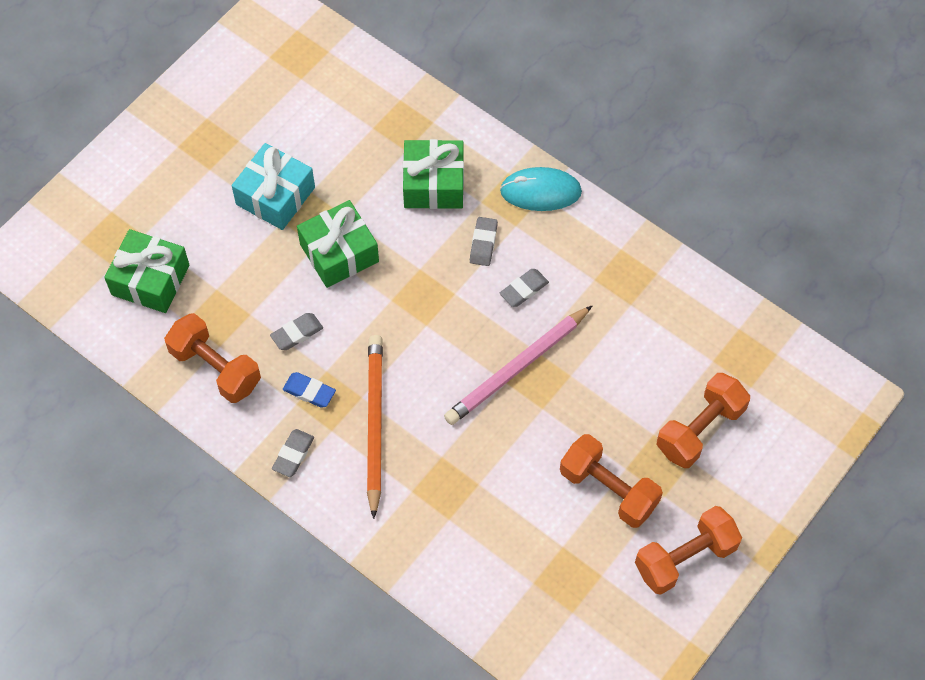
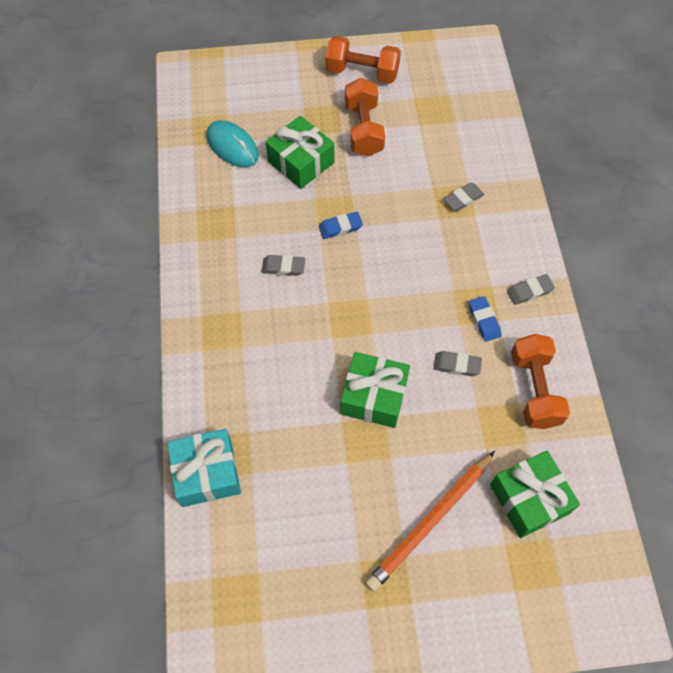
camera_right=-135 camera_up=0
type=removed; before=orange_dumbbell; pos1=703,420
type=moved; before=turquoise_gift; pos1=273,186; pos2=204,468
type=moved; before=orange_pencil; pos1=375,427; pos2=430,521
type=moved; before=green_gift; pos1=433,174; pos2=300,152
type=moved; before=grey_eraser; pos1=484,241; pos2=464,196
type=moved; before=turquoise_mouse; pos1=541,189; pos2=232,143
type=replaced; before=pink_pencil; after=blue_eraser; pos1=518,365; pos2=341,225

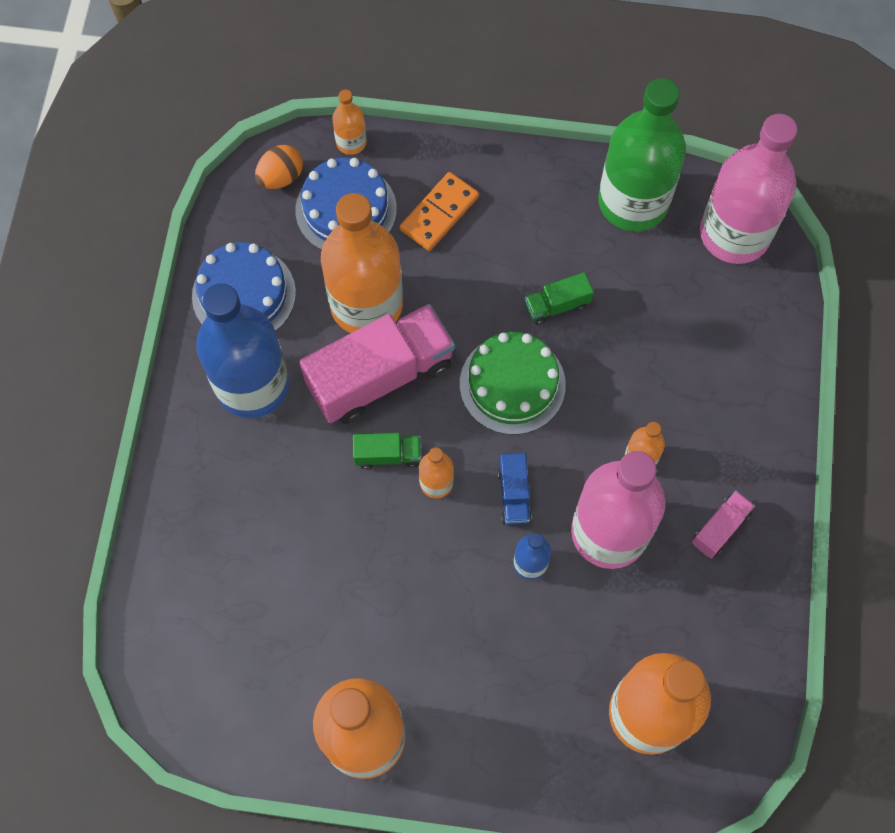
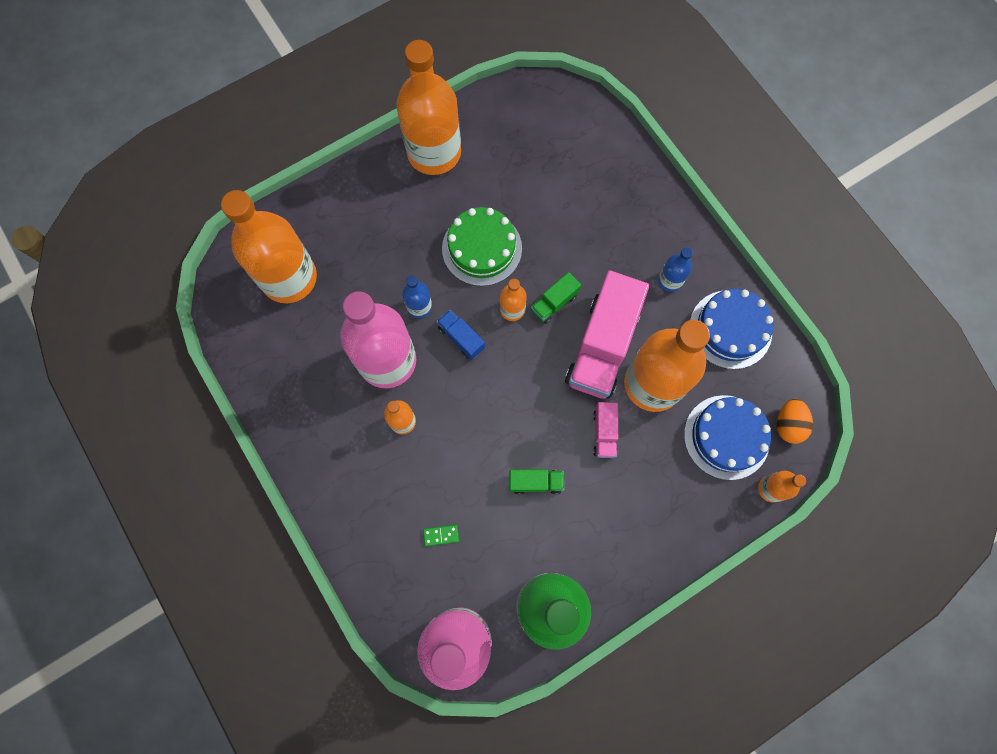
camera_right=140 camera_up=5
type=removed; before=orange_domino; pos1=439,211
type=added; after=green_domino; pos2=441,535
type=moved; before=green_cake; pos1=513,383; pos2=482,246
type=moved; before=pink_truck; pos1=723,524; pos2=605,430
type=turned; before=green_truck; pos1=559,298; pos2=536,481; turn=60
type=resized; before=blue_bottle; pos1=242,350; pos2=675,269; scale=0.44

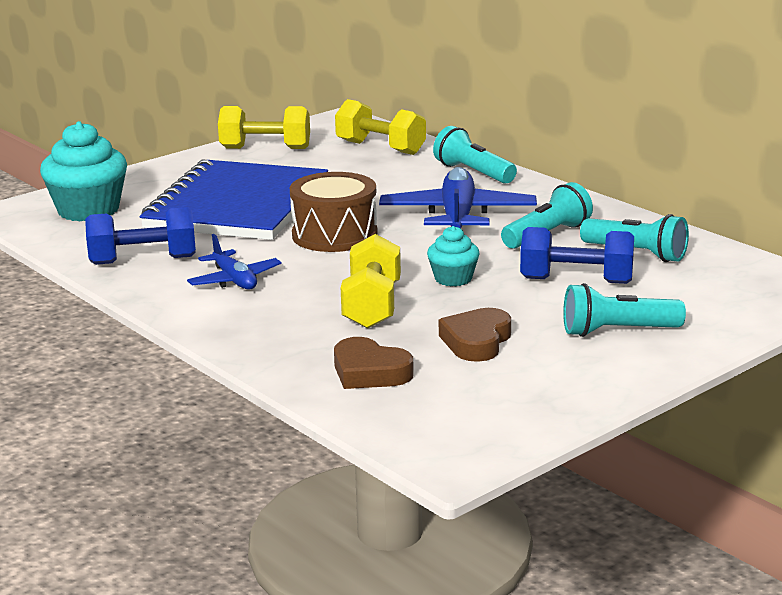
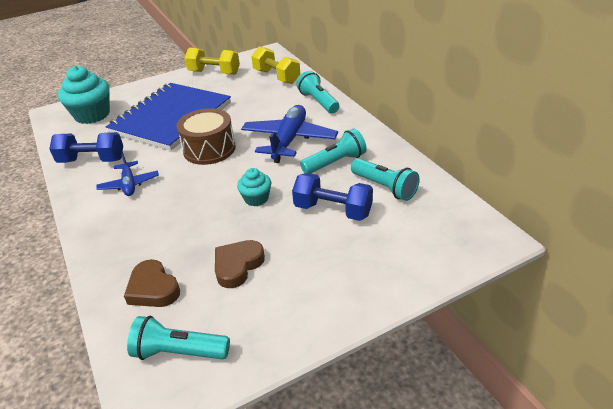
camera_right=15 camera_up=15
type=removed; before=yellow_dumbbell; pos1=371,281
type=moved; before=turquoise_flashlight; pos1=624,310; pos2=178,338

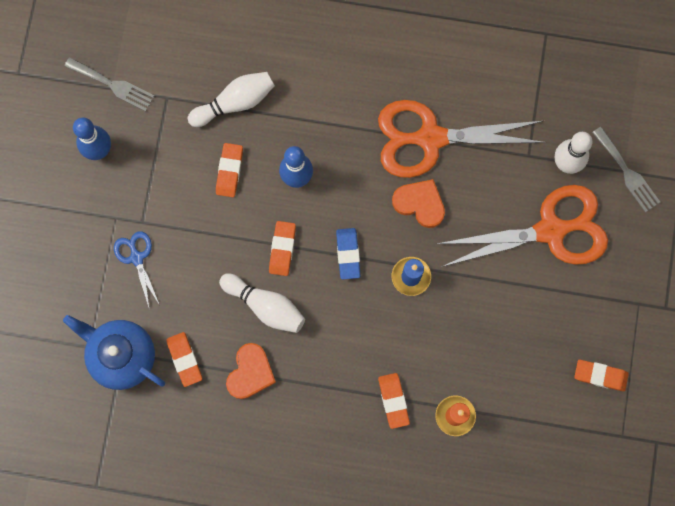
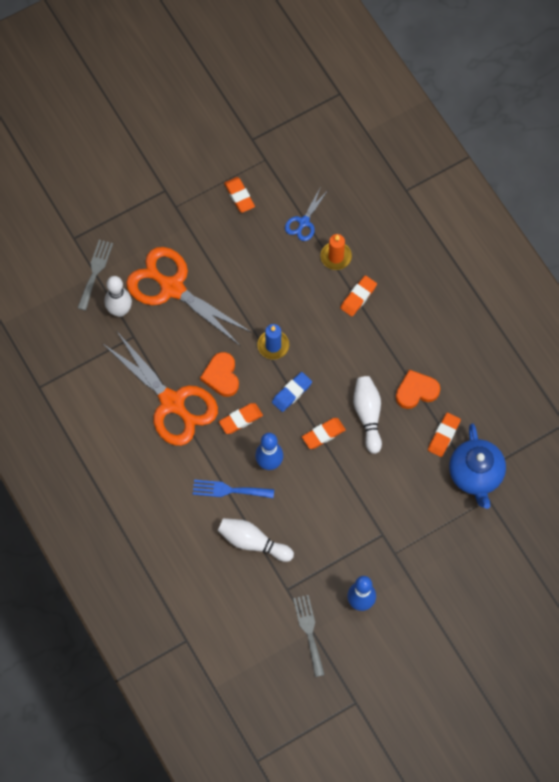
camera_right=-130 camera_up=-10
type=added; after=blue_fork; pos2=233,489
type=moved; before=blue_scissors; pos1=137,270; pos2=306,214
type=moved; before=orange_eraser; pos1=229,170; pos2=241,418

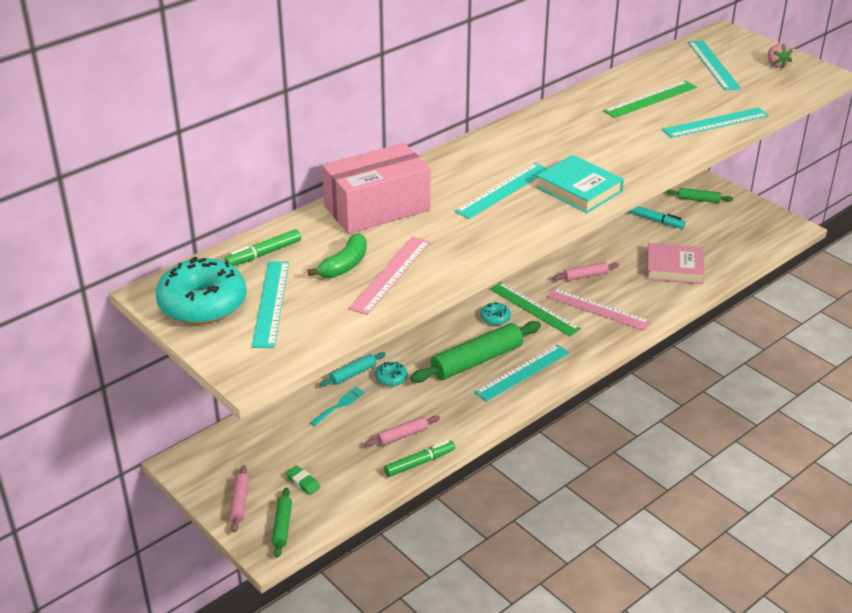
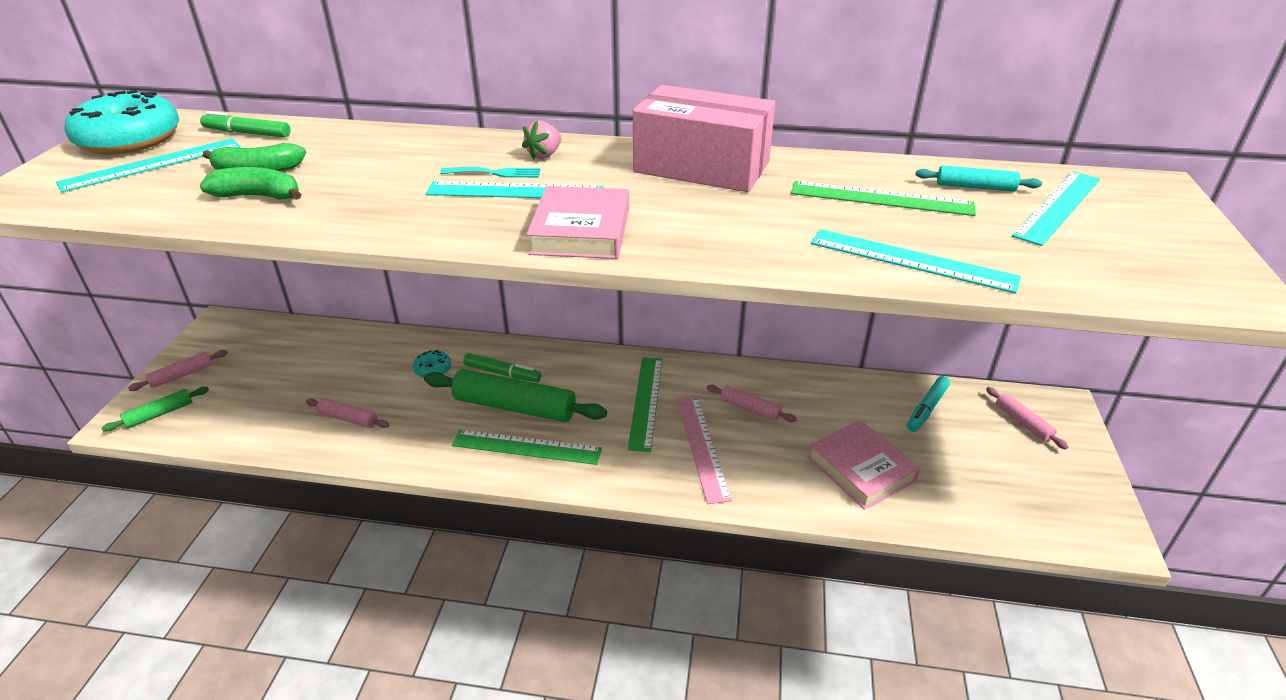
camera_right=50 camera_up=0
type=removed; before=green_eraser; pos1=303,480
type=removed; before=turquoise_donut; pos1=495,314
type=moved; before=turquoise_fork; pos1=338,406; pos2=490,172
type=moved; before=turquoise_rolling_pin; pos1=353,369; pos2=979,178
type=moved; before=pink_box; pos1=376,188; pos2=704,138
type=moved; before=green_marker; pos1=419,458; pos2=502,367
type=moved; before=pink_strawberry; pos1=780,56; pos2=541,140
type=replaced; before=pink_ruler; after=green_banana; pos1=389,276; pos2=250,183
type=recoloured; before=turquoise_ruler; after=green_ruler; pos1=521,373; pos2=527,447
type=recoloured; before=turquoise_book; after=pink_book; pos1=580,184; pos2=577,222
type=recoloured; before=green_rolling_pin; after=pink_rolling_pin; pos1=699,195; pos2=1027,418
type=turned; before=turquoise_marker; pos1=657,217; pos2=928,404; turn=45

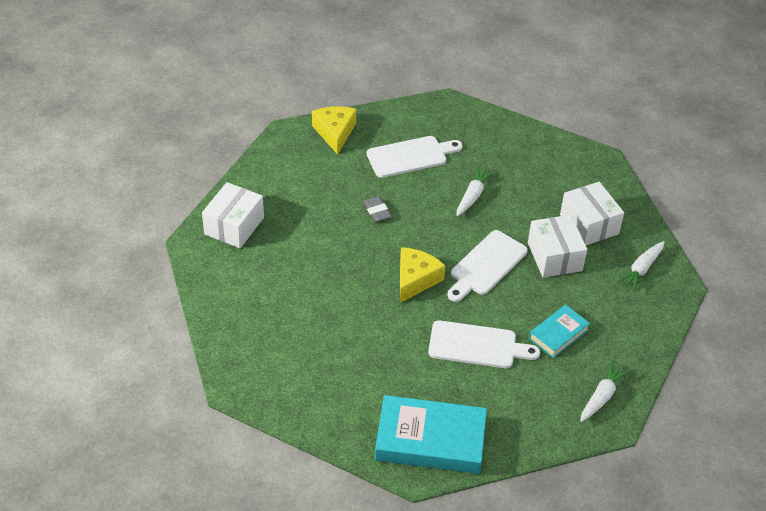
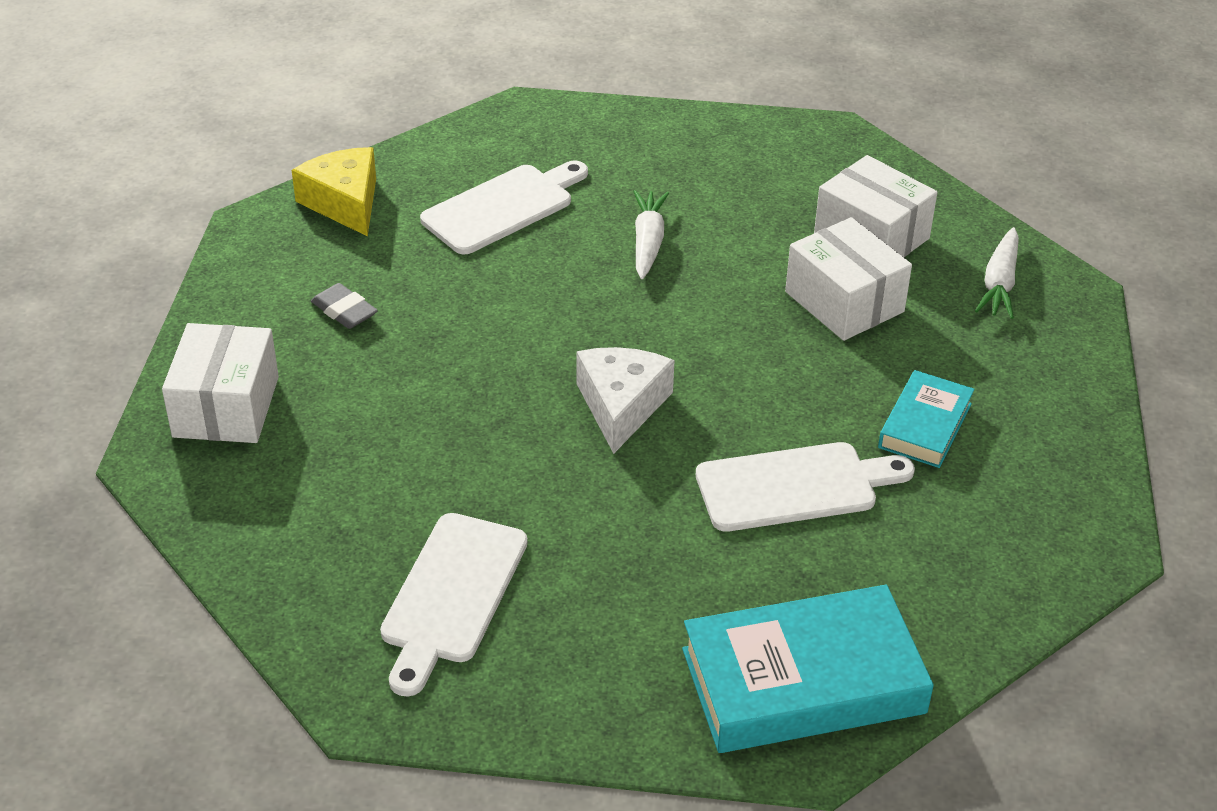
camera_right=-20 camera_up=-5
type=removed; before=white_carrot; pos1=605,391
type=moved; before=grey_eraser; pos1=377,209; pos2=344,306
type=moved; before=white_cutting_board; pos1=487,266; pos2=454,605
type=recoloured; before=yellow_cheese; after=white_cheese; pos1=422,275; pos2=626,400

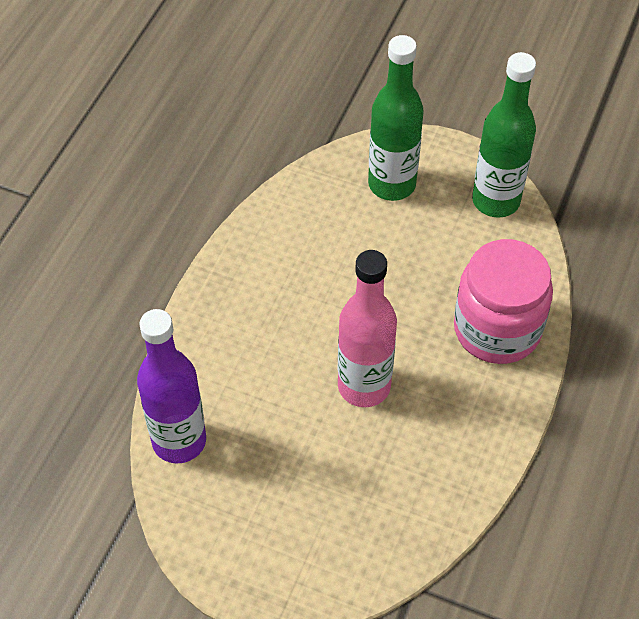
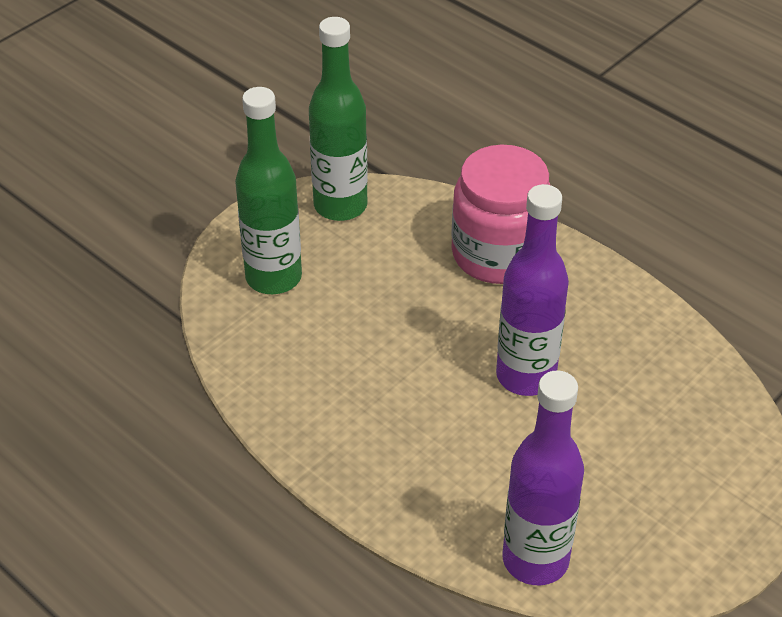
camera_right=-70 camera_up=-10
type=recoloured; before=pink_bottle; after=purple_bottle; pos1=367,328; pos2=532,290

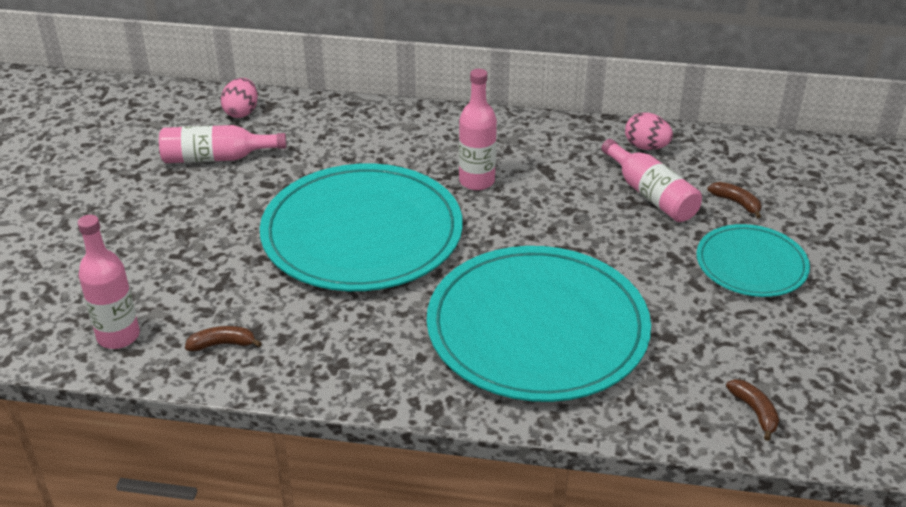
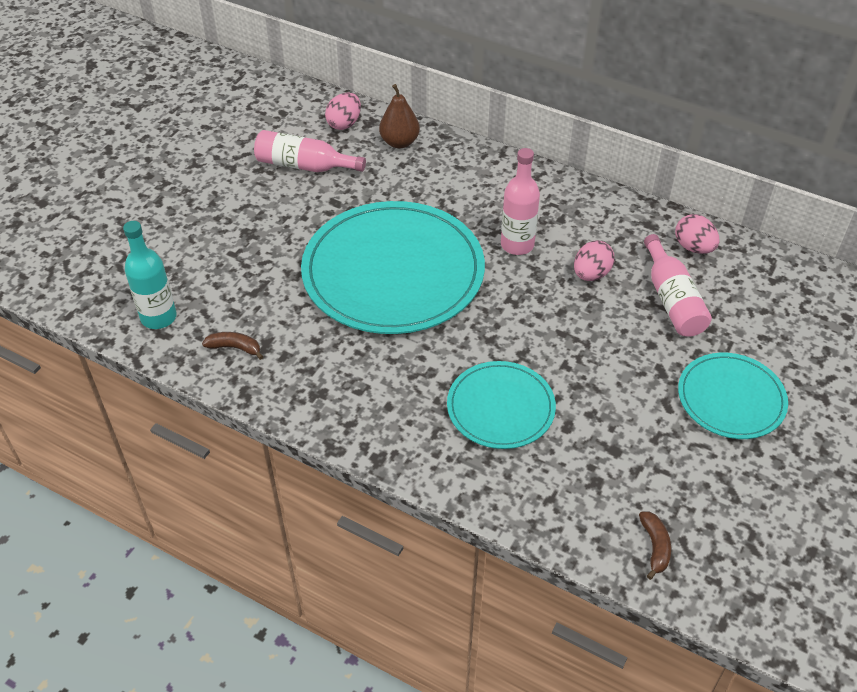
camera_right=20 camera_up=10
type=removed; before=brown_banana; pos1=734,200
type=added; after=brown_pear; pos2=399,116
type=added; after=pink_egg; pos2=594,261
type=recoloured; before=pink_bottle; after=turquoise_bottle; pos1=109,282; pos2=150,275
type=resized; before=turquoise_plate; pos1=539,324; pos2=501,405; scale=0.53

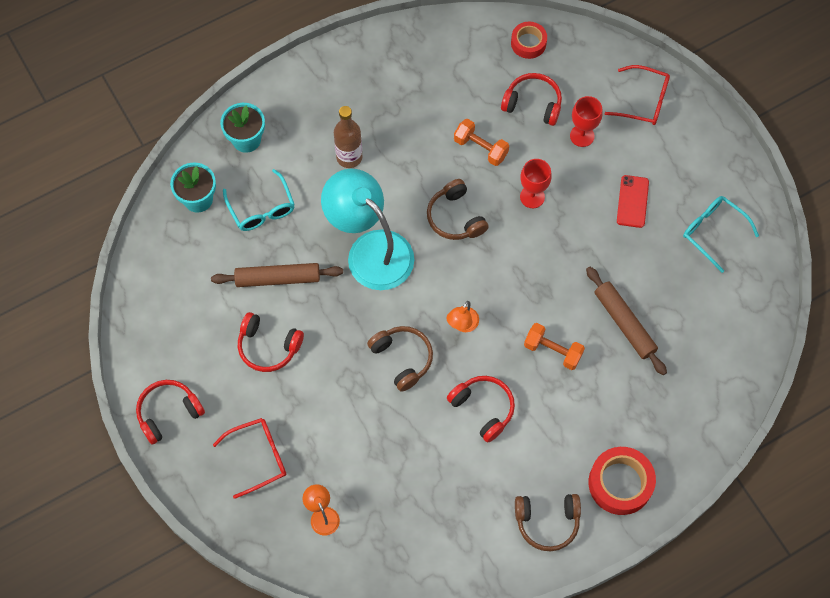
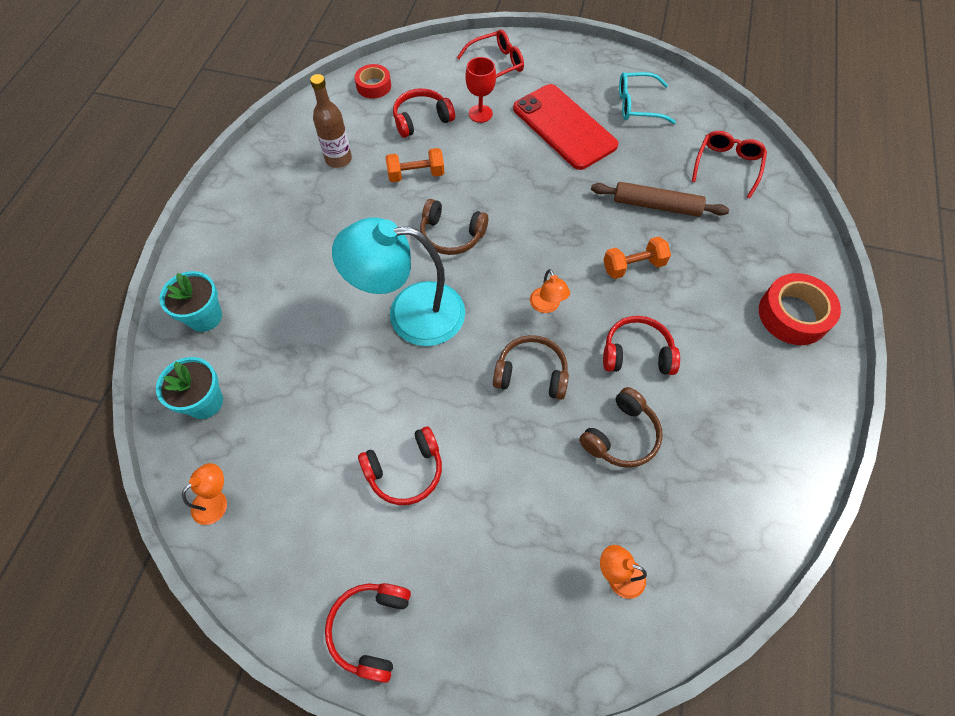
camera_right=-45 camera_up=-5
type=removed; before=brown_rolling_pin; pos1=277,275
type=removed; before=turquoise_glasses; pos1=259,200
type=removed; before=red_goblet; pos1=536,183
type=added; after=orange_lamp; pos2=204,494
type=moved; before=red_glasses; pos1=249,458; pos2=729,164
type=moved; before=brown_bottle; pos1=348,137; pos2=331,121
type=moved; before=brown_headphones; pos1=548,522; pos2=621,427
type=resized; before=red_phone; pos1=633,201; pos2=566,127; scale=2.01

